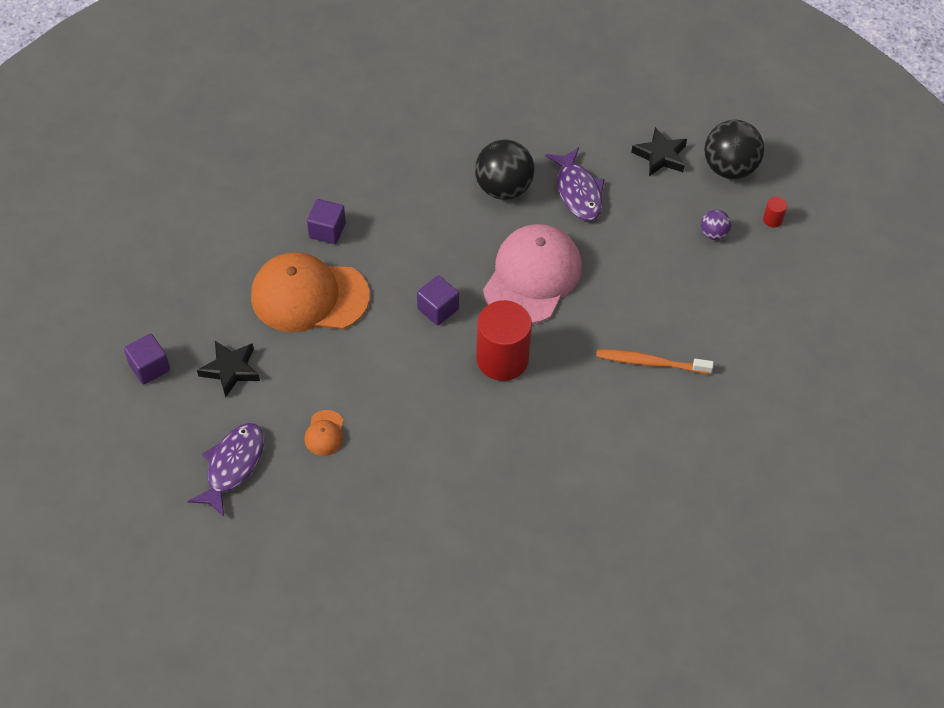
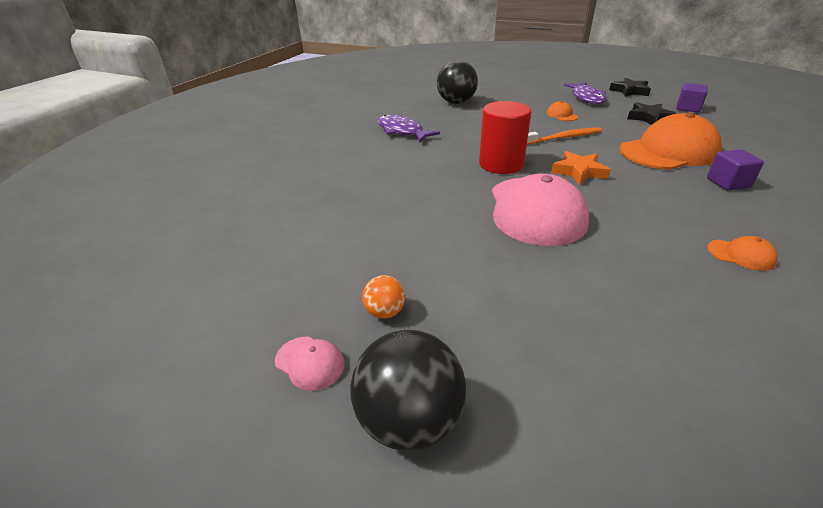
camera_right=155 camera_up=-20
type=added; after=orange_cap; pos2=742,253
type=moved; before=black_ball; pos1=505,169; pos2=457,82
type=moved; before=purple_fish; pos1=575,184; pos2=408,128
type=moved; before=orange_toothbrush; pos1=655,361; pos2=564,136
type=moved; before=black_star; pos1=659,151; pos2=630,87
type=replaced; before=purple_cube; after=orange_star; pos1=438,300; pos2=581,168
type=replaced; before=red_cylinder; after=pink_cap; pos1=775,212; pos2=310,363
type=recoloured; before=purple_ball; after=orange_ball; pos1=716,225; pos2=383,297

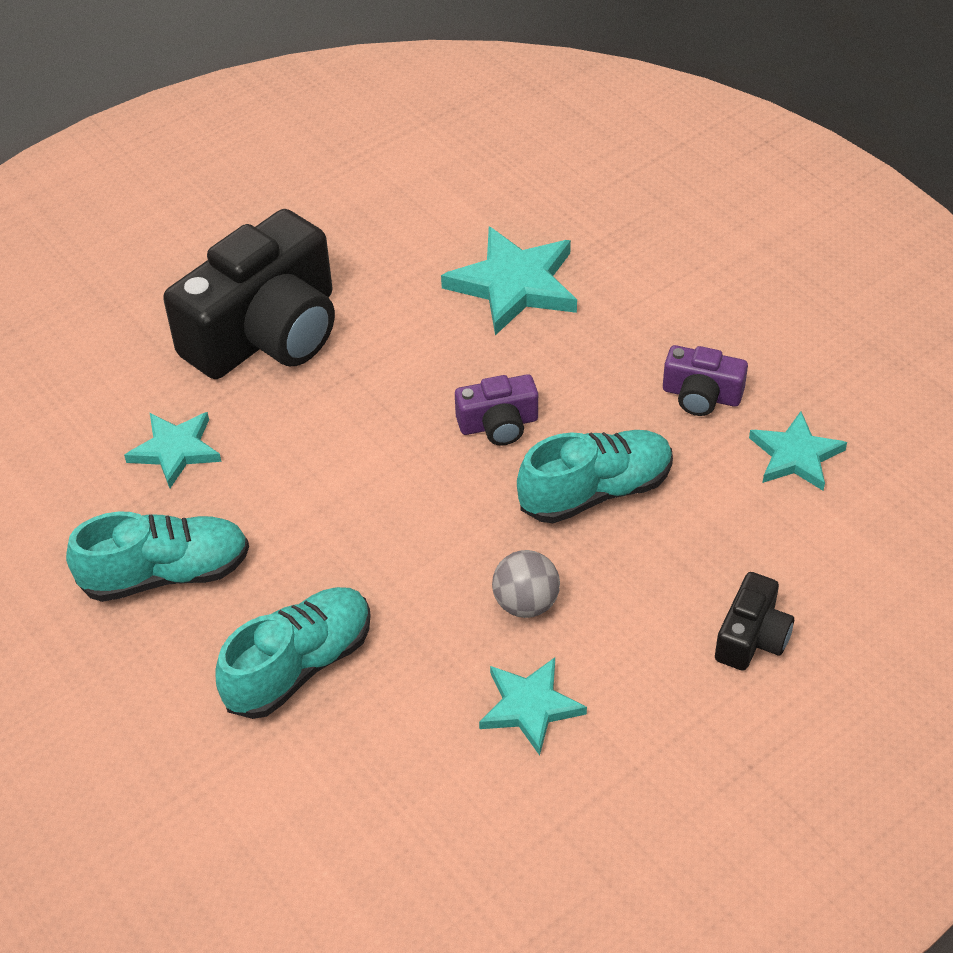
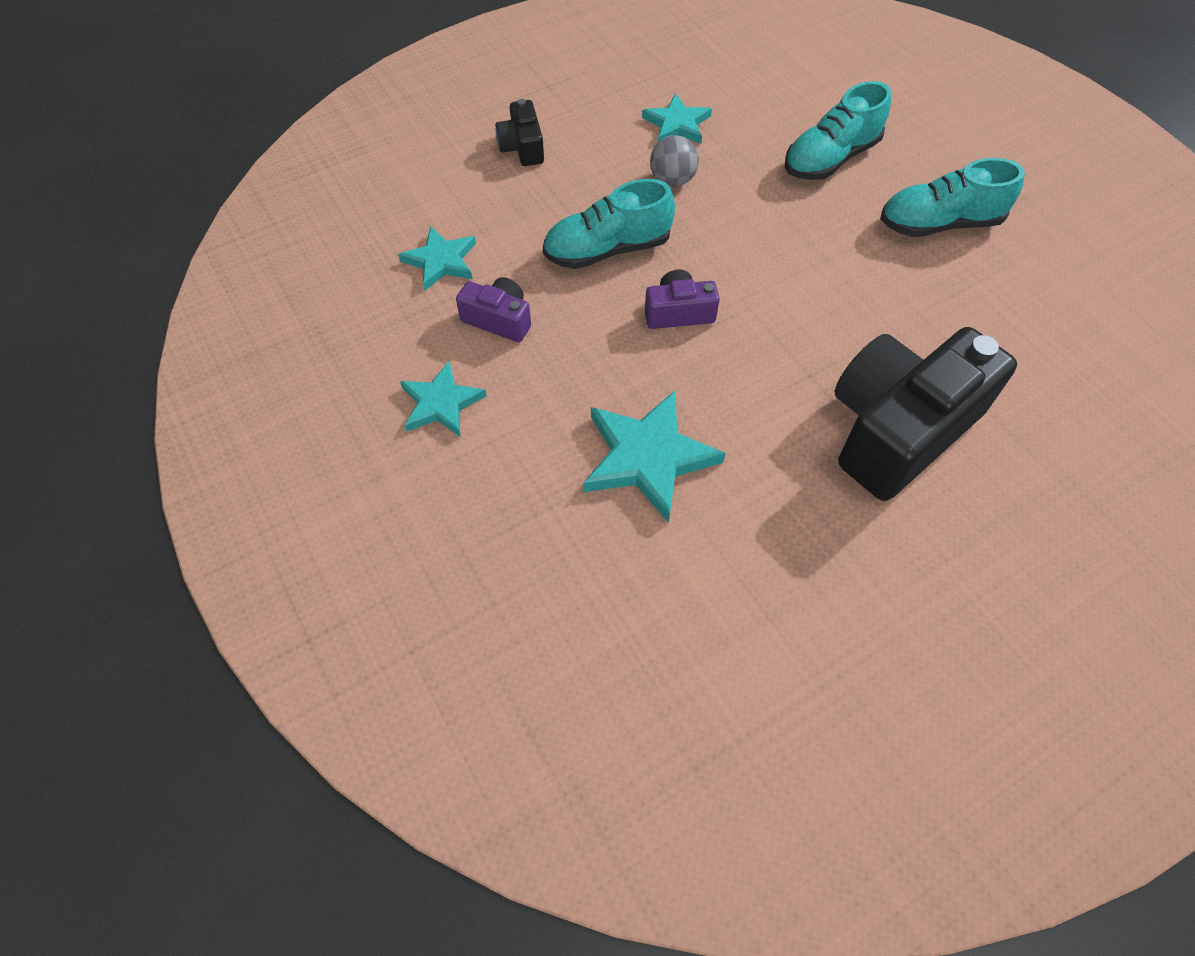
camera_right=-175 camera_up=10
type=moved; before=turquoise_star; pos1=173,450; pos2=443,399
type=turned; before=black_camera; pos1=754,621; pos2=520,132; turn=-45

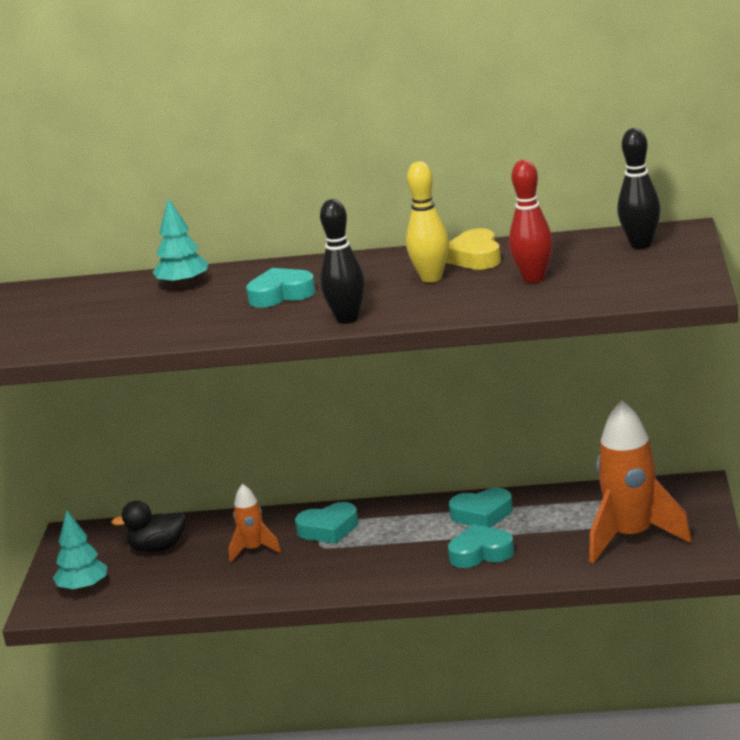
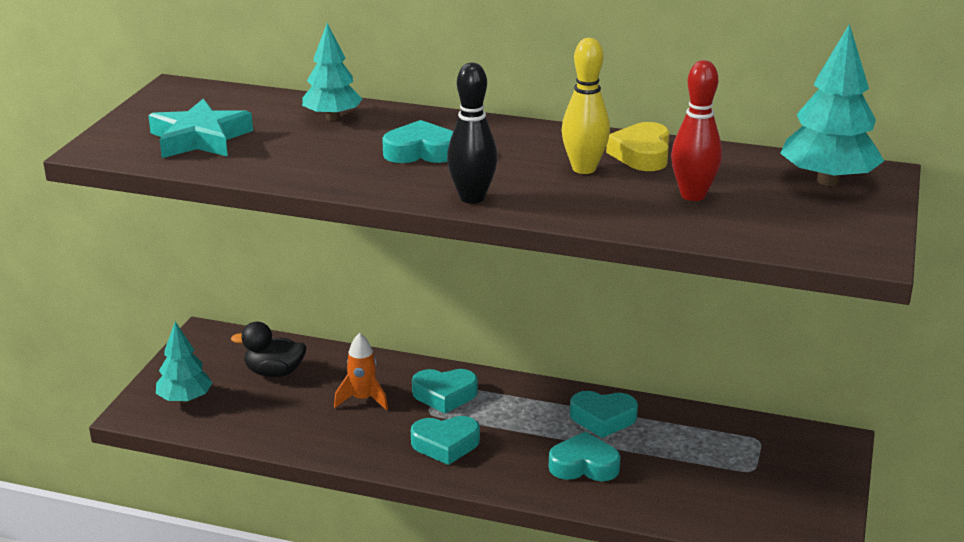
camera_right=10 camera_up=5
type=removed; before=orange_rocket; pos1=640,482
type=added; after=turquoise_star; pos2=200,128
type=added; after=turquoise_heart; pos2=445,440
type=replaced; before=black_bowling_pin; after=turquoise_tree; pos1=639,188; pos2=832,104

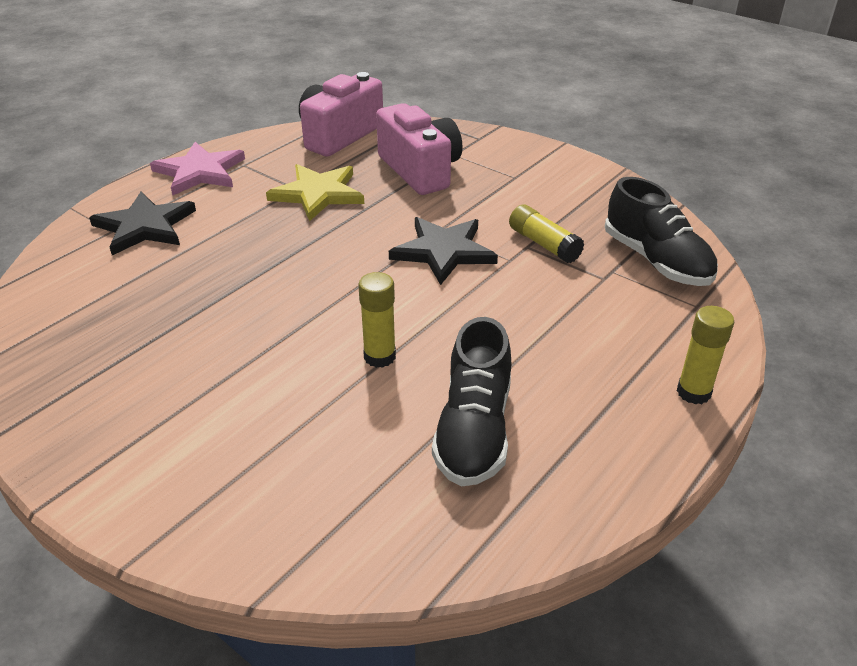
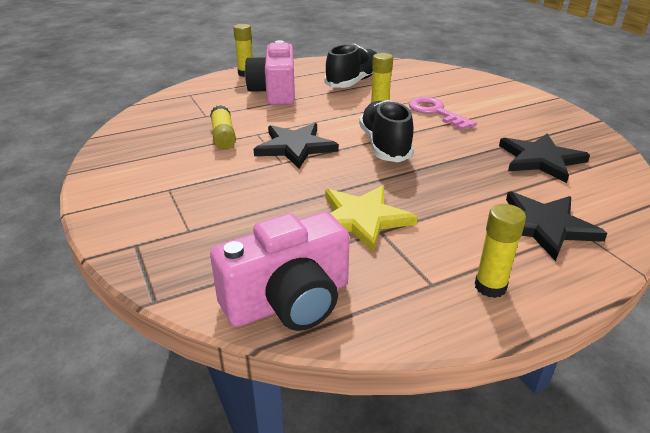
camera_right=-155 camera_up=-5
type=added; after=pink_key; pos2=443,113
type=added; after=black_star; pos2=544,158
type=moved; before=pink_camera; pos1=419,149; pos2=270,72
type=moved; before=black_shoe; pos1=661,231; pos2=386,131
type=replaced; before=pink_star; after=yellow_glue_stick; pos1=197,169; pos2=500,251

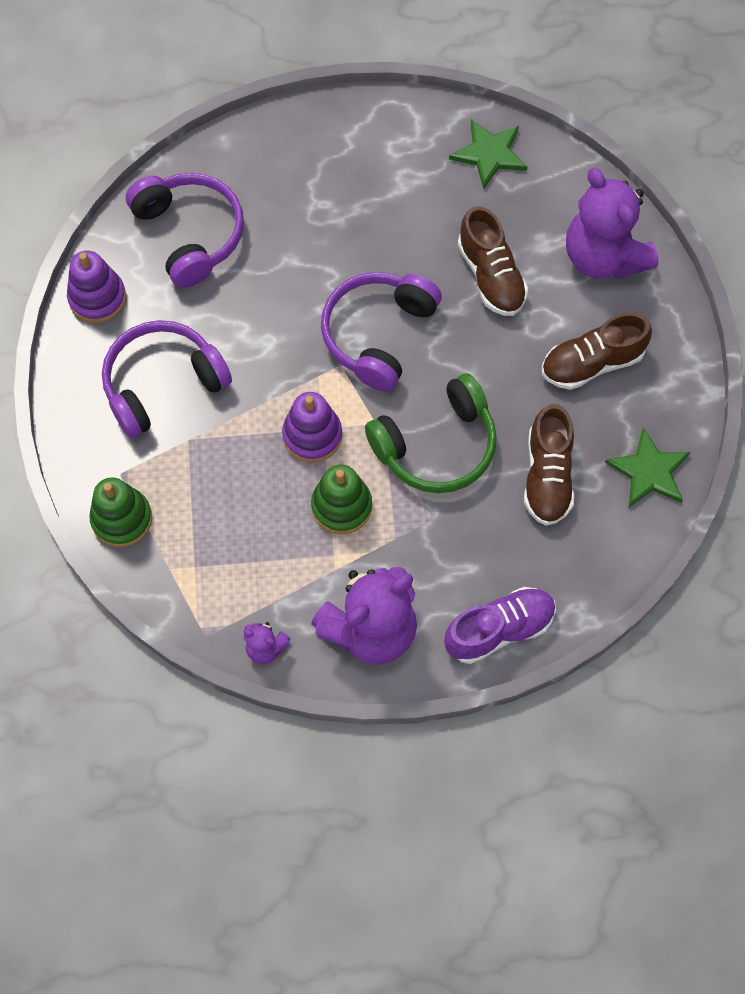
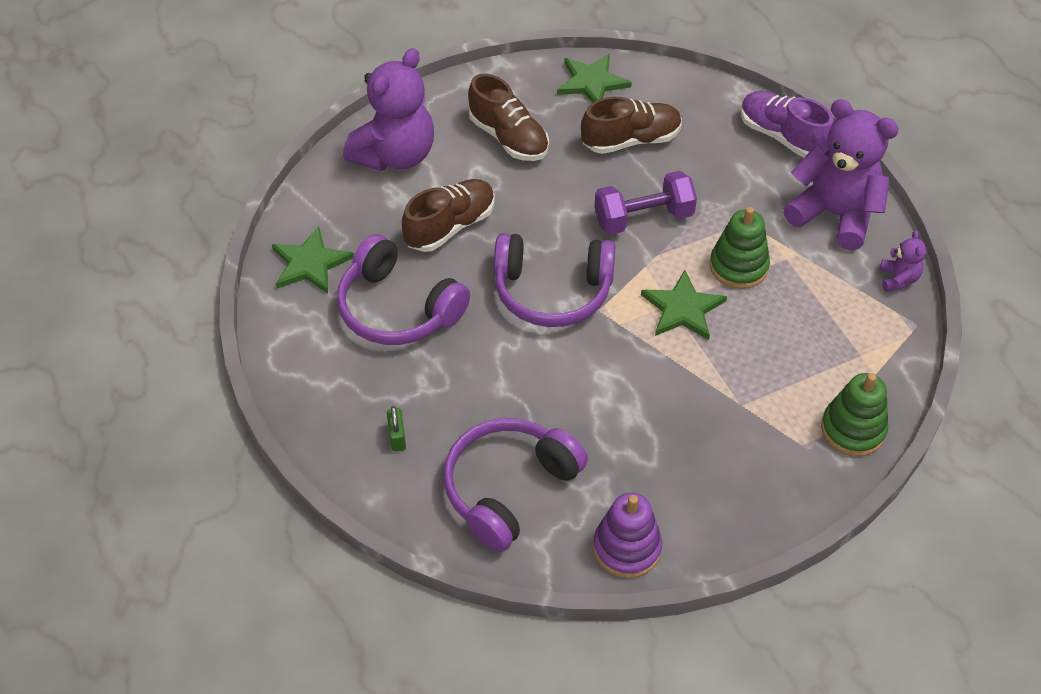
camera_right=-110 camera_up=-15
type=added; after=green_padlock; pos2=396,429
type=moved; before=purple_headphones; pos1=167,379; pos2=403,289
type=replaced; before=purple_stacking_toy; after=green_star; pos1=312,427; pos2=684,305
type=replaced; before=green_headphones; after=purple_dumbbell; pos1=431,433; pos2=646,203

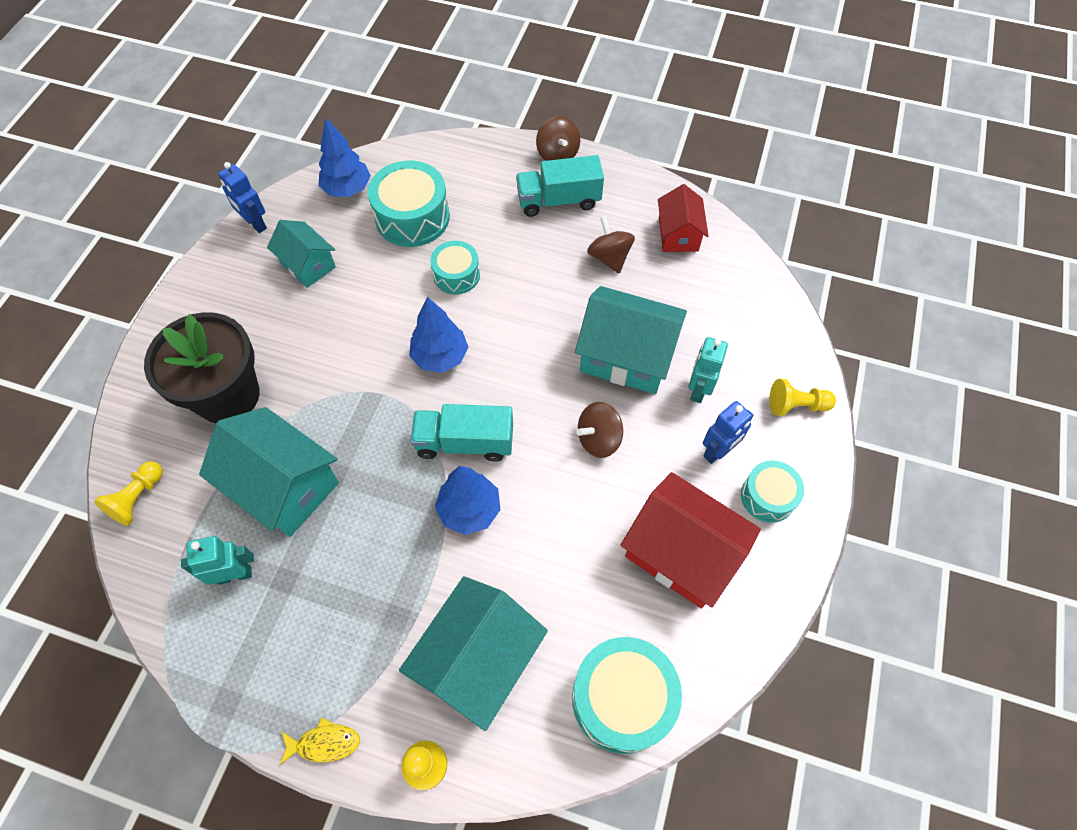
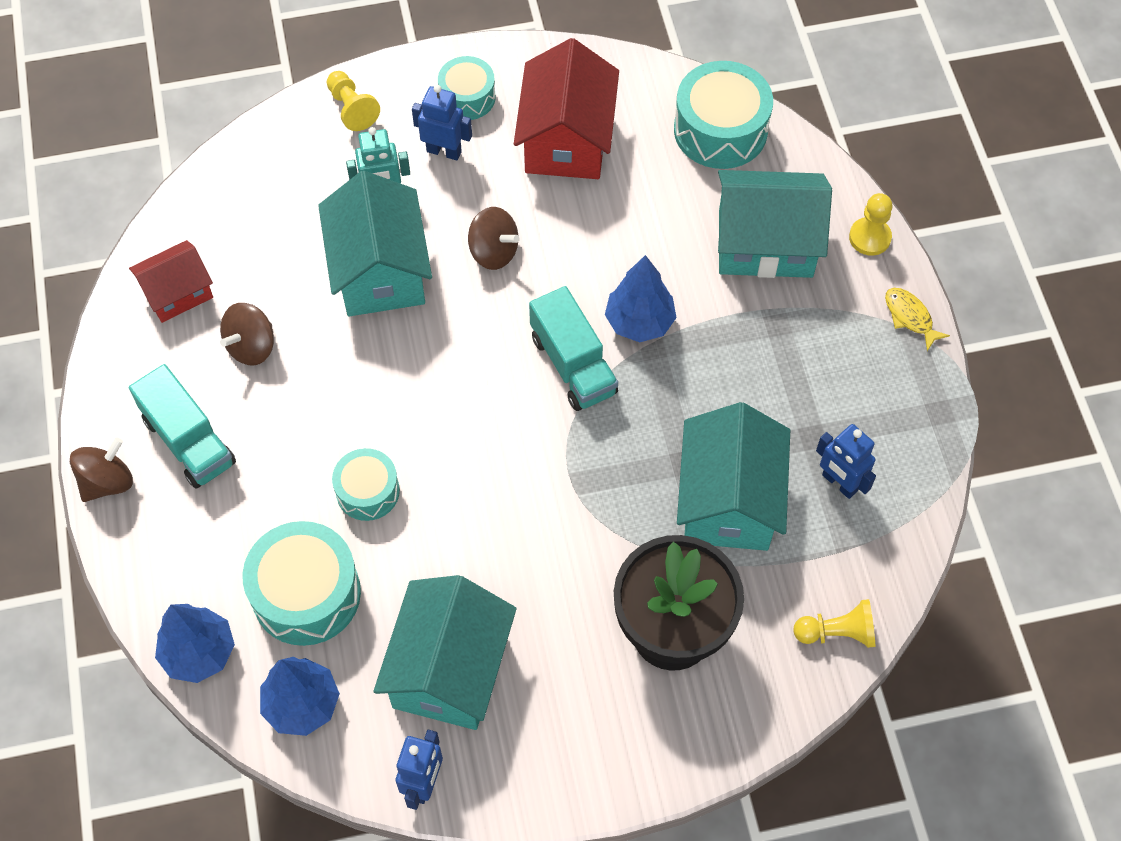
camera_right=-120 camera_up=0
type=moved; before=blue_tree; pos1=438,335; pos2=195,643
type=recoloured; before=turquoise_robot; after=blue_robot; pos1=217,560; pos2=846,461
type=resized; before=turquoise_house; pos1=301,254; pos2=445,652; scale=1.67

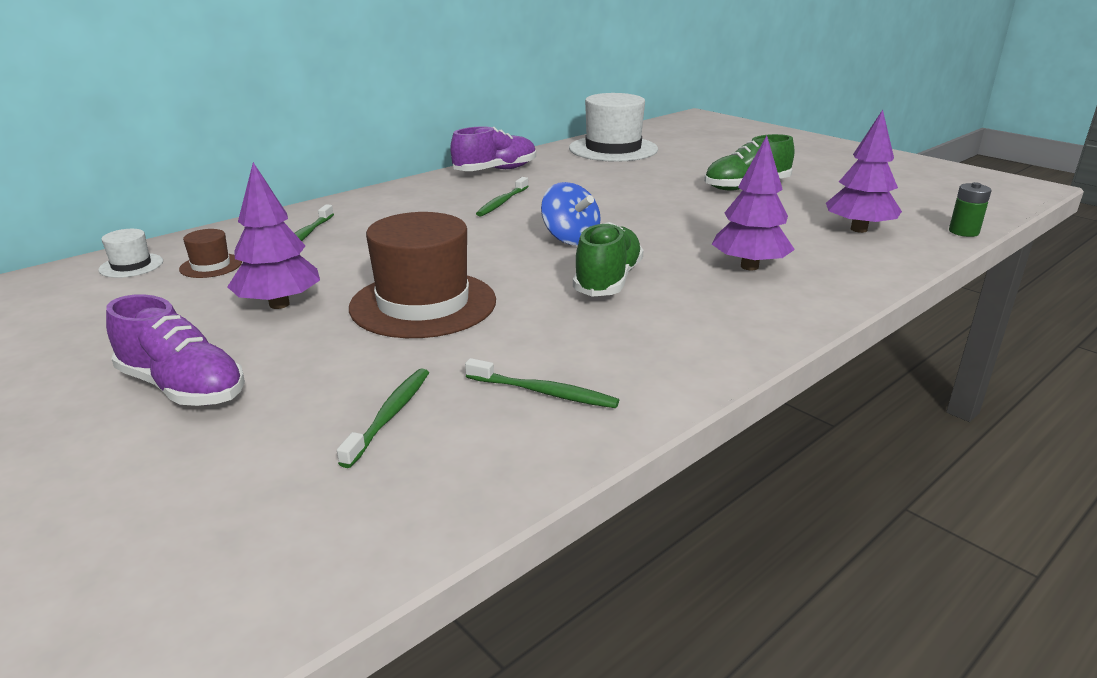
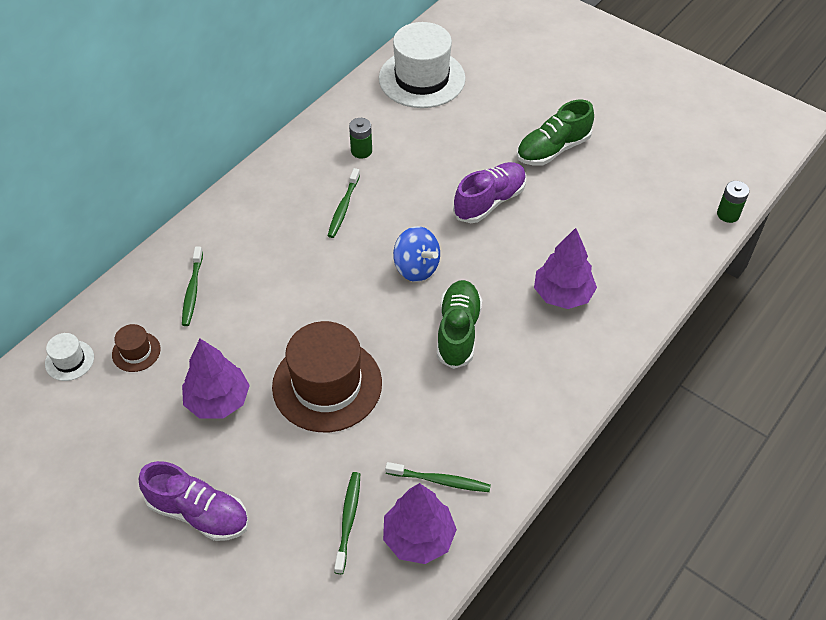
camera_right=-10 camera_up=25
type=added; after=green_battery; pos2=360,138
type=moved; before=purple_shoe; pos1=493,148; pos2=489,192
type=moved; before=purple_tree; pos1=864,171; pos2=420,523

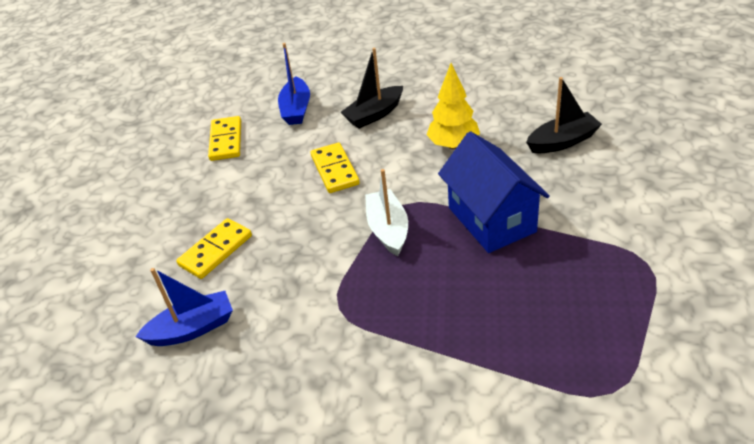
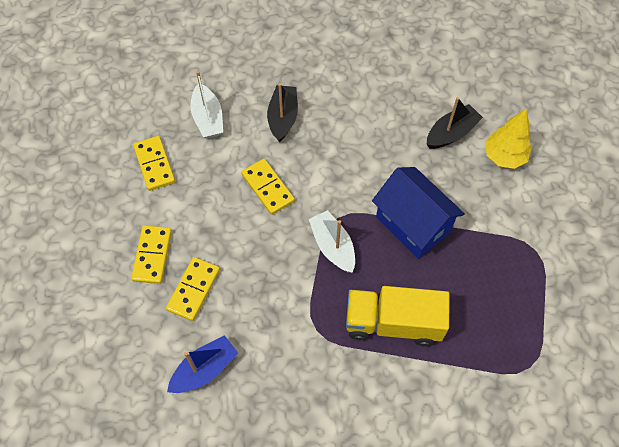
camera_right=-20 camera_up=20
type=added; after=yellow_domino; pos2=151,254
type=added; after=yellow_truck; pos2=398,316
type=moved; before=yellow_tree; pos1=453,106; pos2=508,139
type=recoloured; before=blue_boat; after=white_boat; pos1=294,84; pos2=206,105
type=turned; before=black_boat; pos1=372,88; pos2=282,112; turn=150

